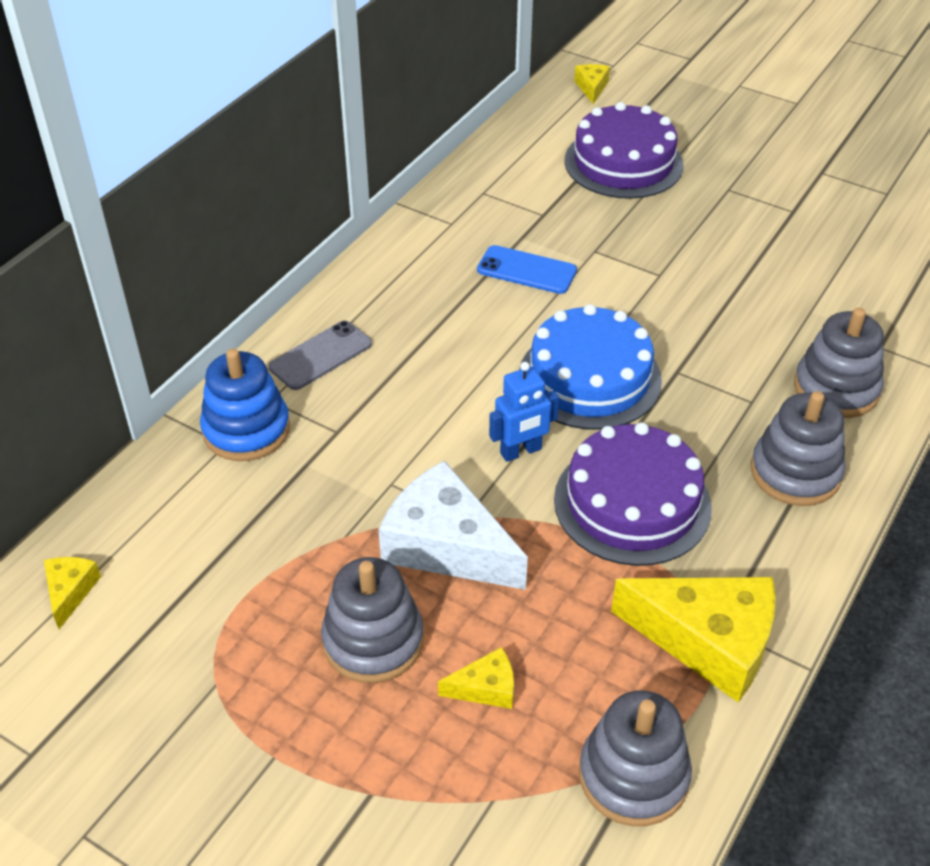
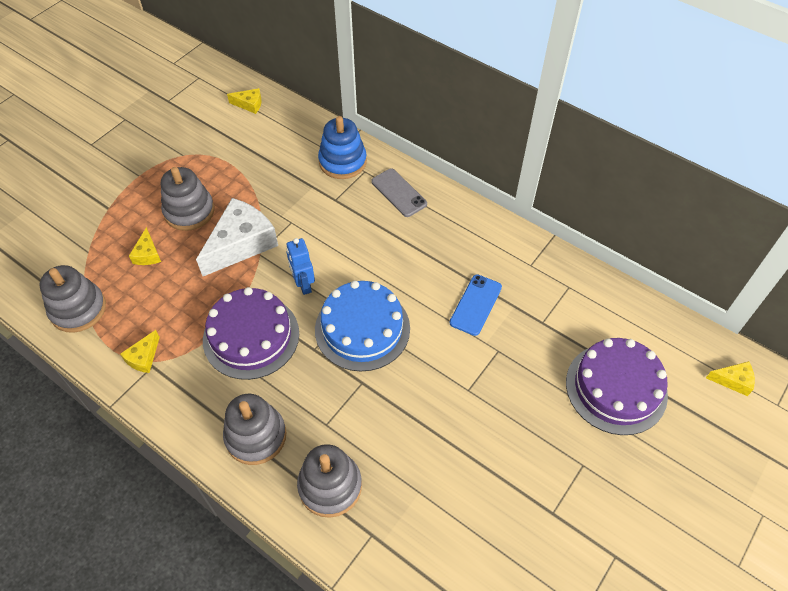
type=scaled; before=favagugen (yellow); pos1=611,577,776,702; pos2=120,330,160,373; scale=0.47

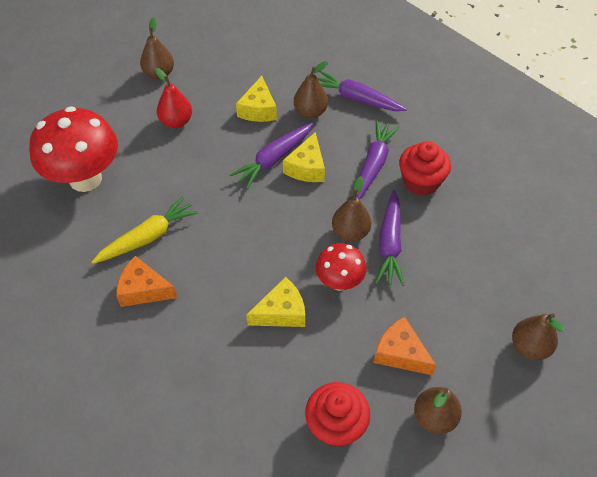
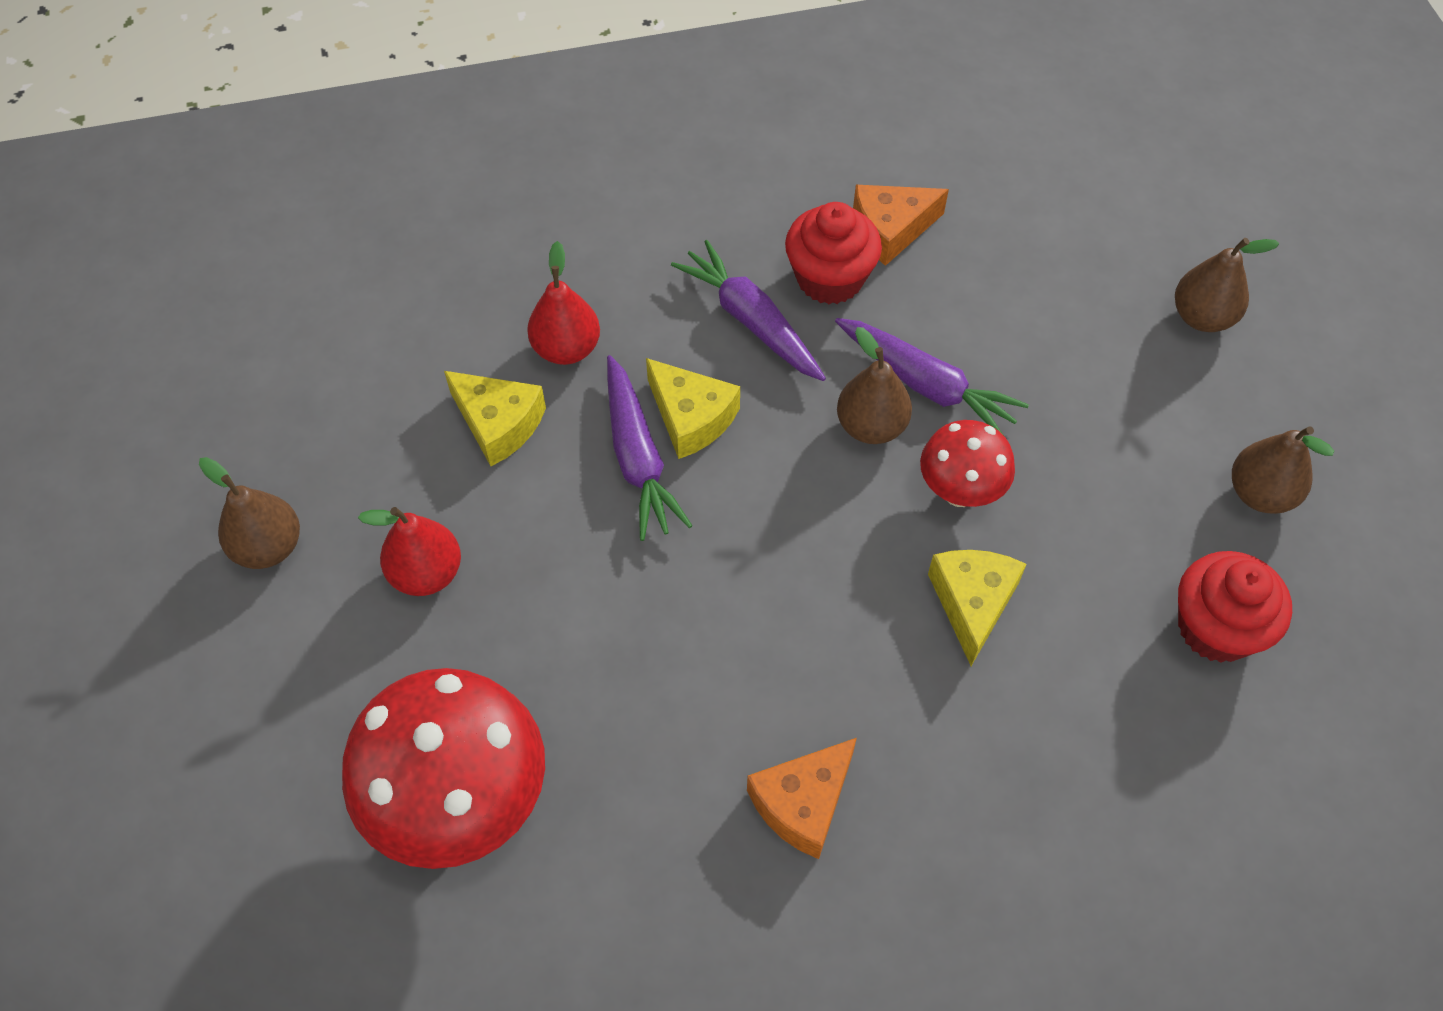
type=gone; before=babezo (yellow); pos1=92,196,198,264
type=repainted; before=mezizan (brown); after=mezizan (red); pos1=294,61,328,118; pos2=527,241,600,365
type=gone; before=babezo (purple); pos1=317,71,407,111
type=shifted; before=favagugen (orange); pos1=374,317,437,375; pos2=853,185,949,266

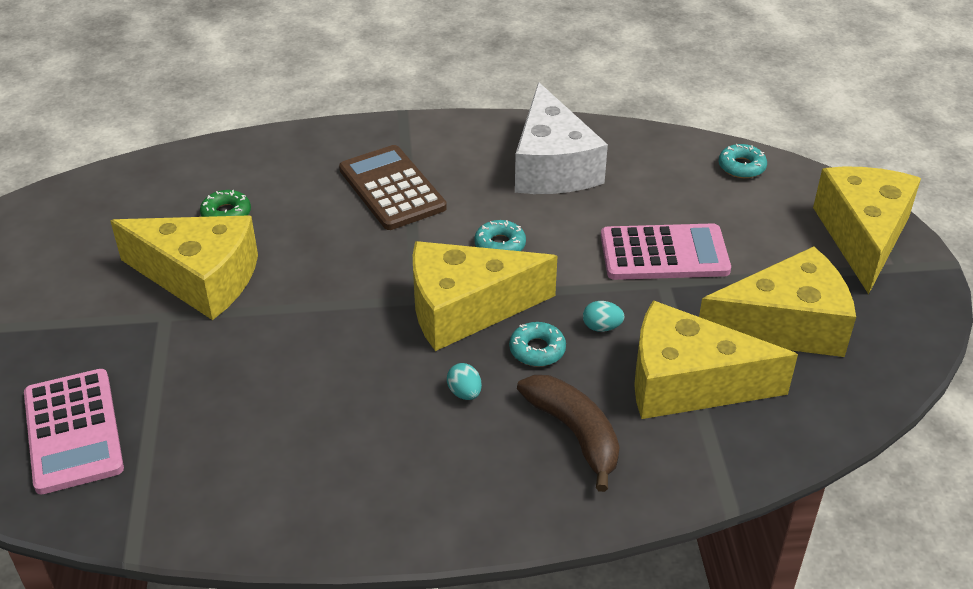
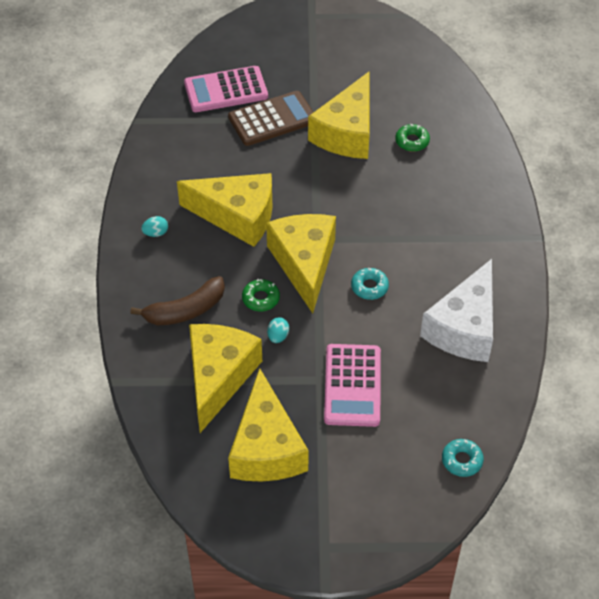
type=shifted; before=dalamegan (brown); pos1=339,145,447,230; pos2=228,91,314,146
type=shifted; before=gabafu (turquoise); pos1=447,363,482,400; pos2=141,216,168,237
type=repainted; before=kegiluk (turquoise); after=kegiluk (green); pos1=509,322,566,367; pos2=242,279,280,311
type=rotated; before=favagugen (white); pos1=515,82,608,194; pos2=420,259,493,362; turn=-60
type=shifted; before=favagugen (yellow); pos1=813,167,921,294; pos2=177,173,272,247

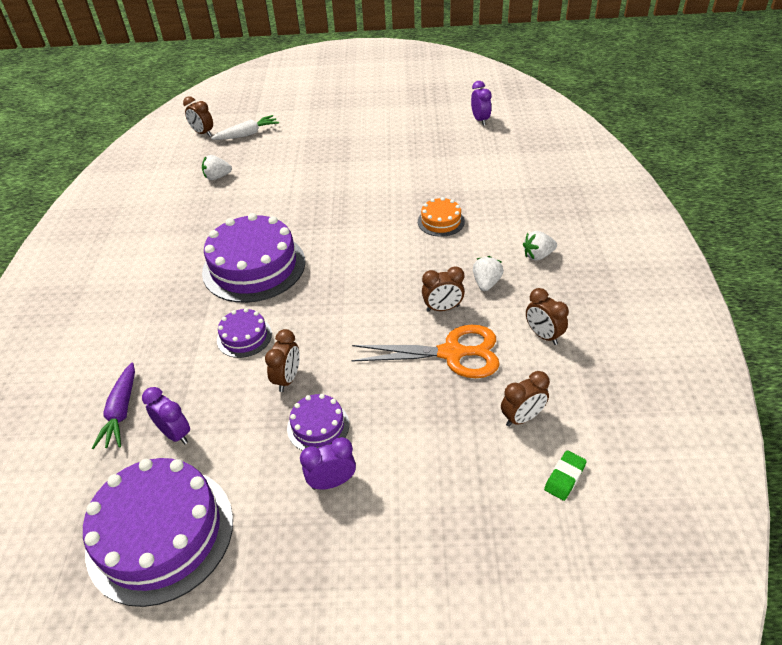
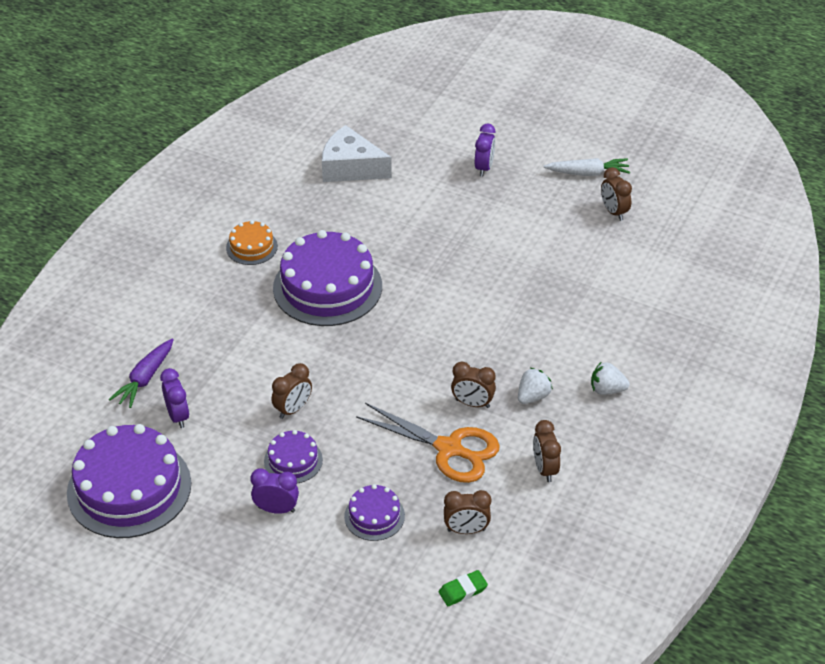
type=shifted; before=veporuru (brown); pos1=183,96,213,137; pos2=601,167,632,221
type=swapped; before=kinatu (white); after=favagugen (white); pos1=202,155,232,180; pos2=322,125,392,182
type=shifted; before=babezo (white); pos1=211,115,279,140; pos2=543,158,630,176
type=shifted; before=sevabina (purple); pos1=217,308,272,358; pos2=344,484,405,541
type=shifted; before=sevabina (orange); pos1=418,197,465,237; pos2=226,220,278,265
type=shifted; before=veporuru (purple); pos1=471,81,492,125; pos2=475,124,496,177

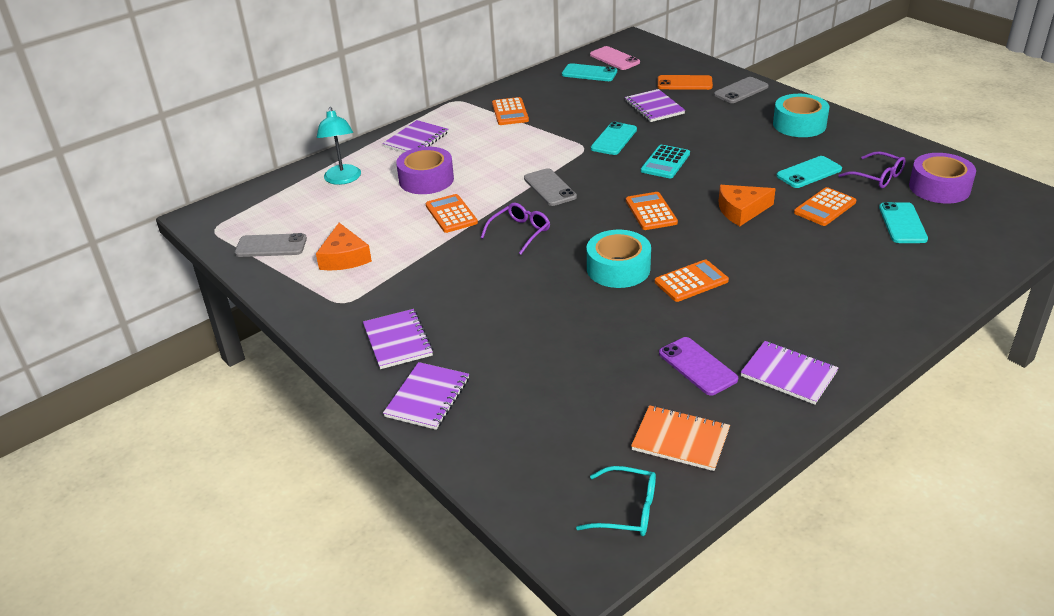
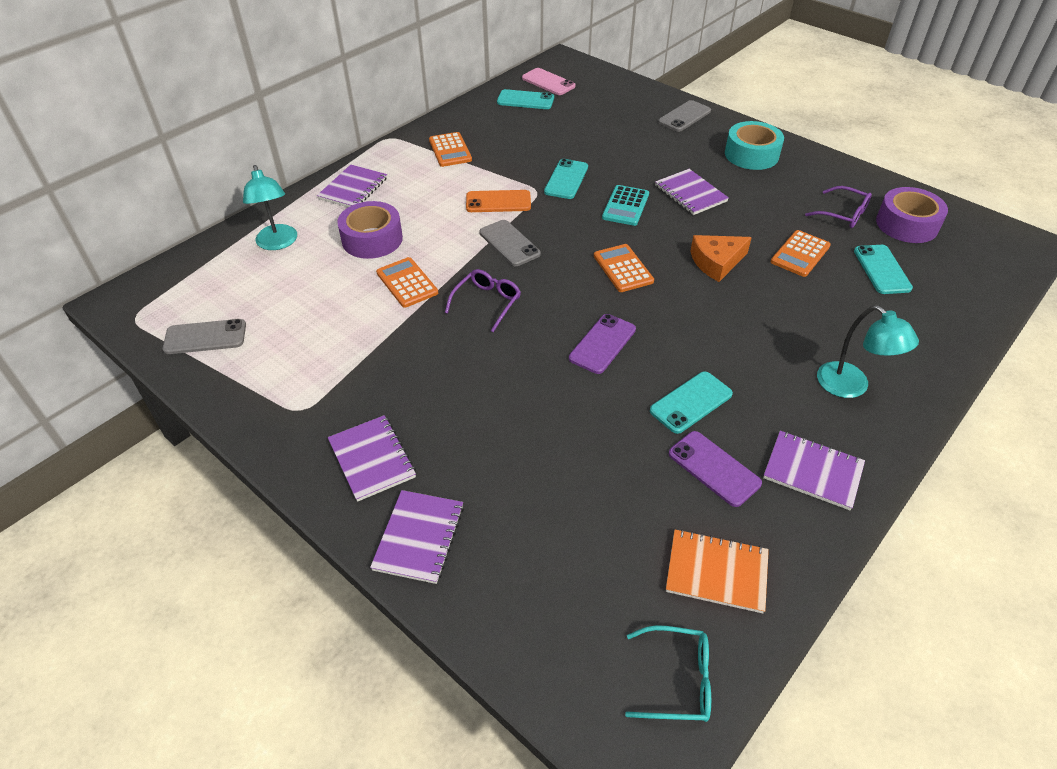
type=gone; before=favagugen (orange); pos1=316,223,372,270
type=swapped; before=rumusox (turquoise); after=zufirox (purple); pos1=587,230,651,288; pos2=569,314,636,374
type=shifted; before=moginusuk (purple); pos1=625,89,685,122; pos2=655,169,729,215
type=gone; before=dalamegan (orange); pos1=655,260,729,302
type=shifted; before=zufirox (orange); pos1=658,75,713,90; pos2=466,190,531,212
type=shifted; before=zufirox (turquoise); pos1=777,156,842,188; pos2=650,372,733,434
type=new; after=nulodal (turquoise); pos2=817,306,919,398

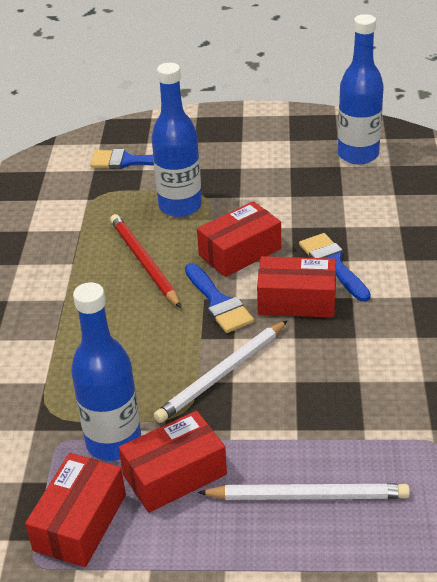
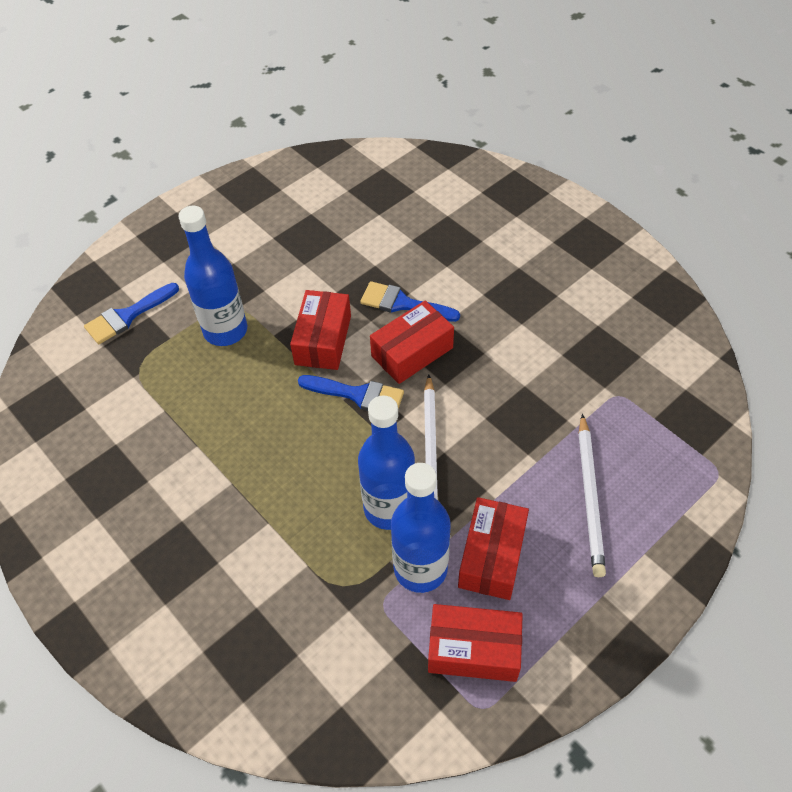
type=rotated; before=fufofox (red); pos1=25,453,126,567; pos2=428,604,523,682; turn=-60
type=gone; before=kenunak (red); pos1=110,214,181,308
type=rotated; before=kenunak (white); pos1=198,484,410,500; pos2=579,414,606,577; turn=135
type=shifted; before=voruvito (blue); pos1=338,14,384,165; pos2=358,395,415,530

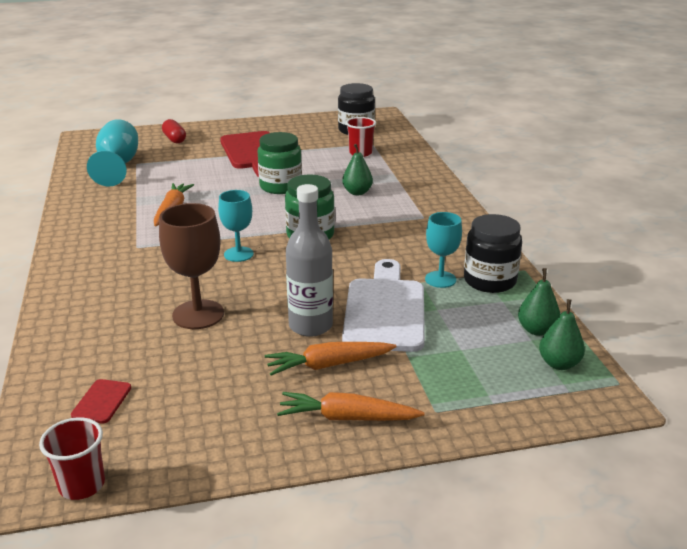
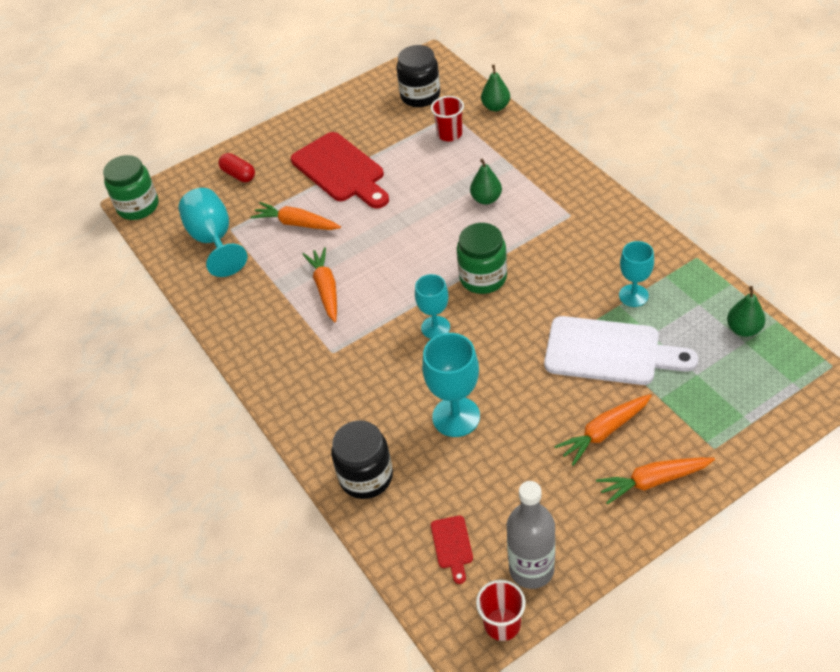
type=repainted; before=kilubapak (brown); after=kilubapak (turquoise); pos1=159,203,224,329; pos2=422,333,480,437
type=shifted; before=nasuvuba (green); pos1=258,132,302,194; pos2=103,155,159,220
type=shifted; before=voruvito (grey); pos1=286,184,333,337; pos2=507,481,555,589
type=rotated; before=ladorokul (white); pos1=342,259,425,352; pos2=544,316,698,385; turn=120
type=shifted; before=nasuvuba (black); pos1=464,214,522,293; pos2=331,420,393,499
type=shifted; before=mezizan (green); pos1=539,299,585,370; pos2=481,65,510,111
type=new; after=babezo (orange); pos2=250,202,341,230

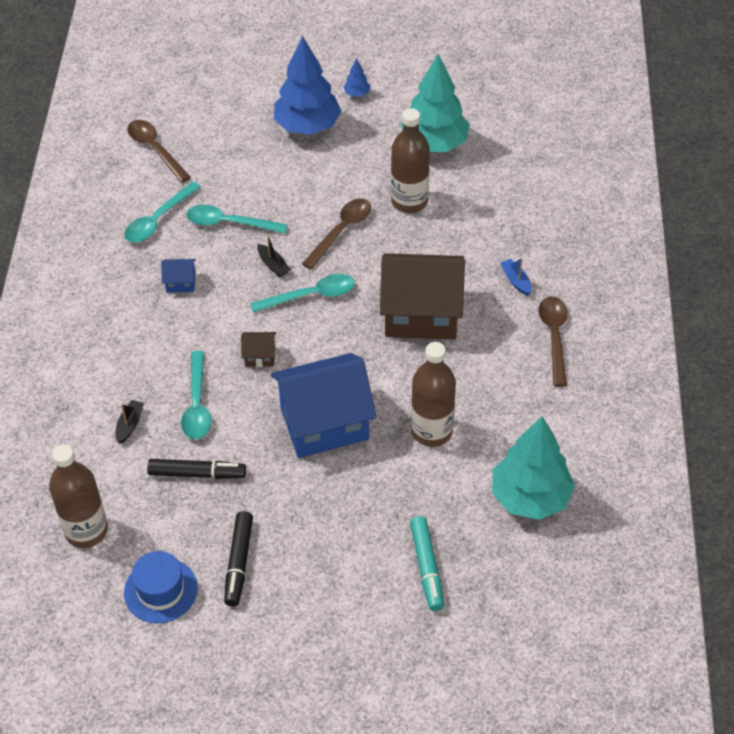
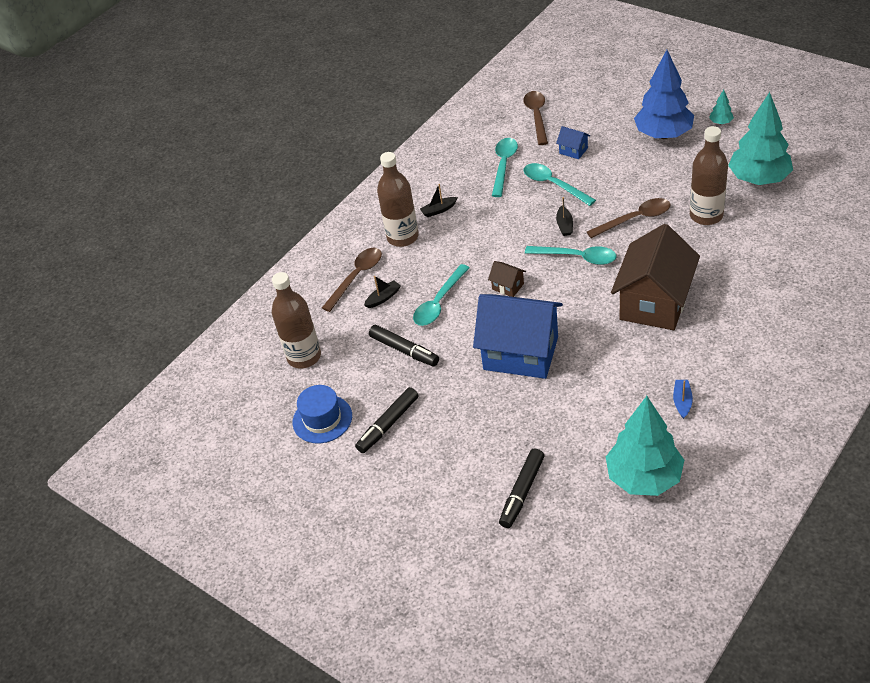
type=rotated; before=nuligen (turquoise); pos1=124,182,201,242; pos2=492,138,518,197; turn=120
type=shifted; before=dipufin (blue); pos1=161,259,196,292; pos2=556,126,590,159
type=repainted; before=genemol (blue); after=genemol (turquoise); pos1=343,58,370,97; pos2=709,90,734,124
type=rotated; before=dipufin (brown); pos1=380,253,465,340; pos2=611,224,700,330; turn=75
type=repainted; before=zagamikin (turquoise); after=zagamikin (black); pos1=410,516,444,611; pos2=499,449,544,528
type=shifted; before=voruvito (brown); pos1=411,342,456,447; pos2=377,152,419,247
type=shifted; before=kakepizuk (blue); pos1=500,258,532,296; pos2=673,380,693,419
type=shifted; before=nuligen (brown); pos1=539,296,568,387; pos2=322,248,382,312
type=new; after=kakepizuk (black); pos2=420,184,458,217

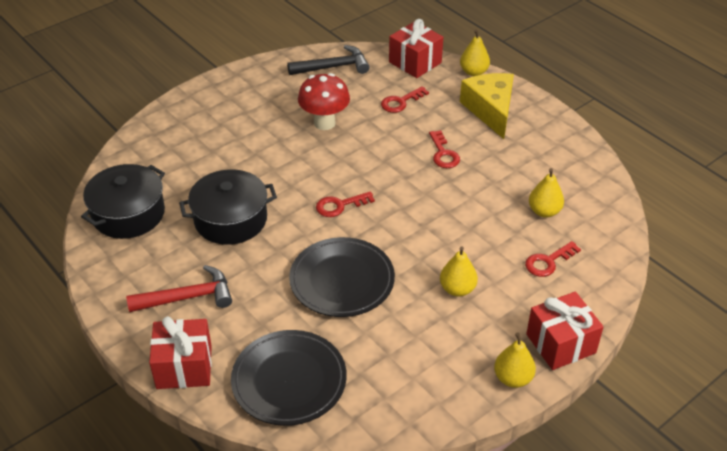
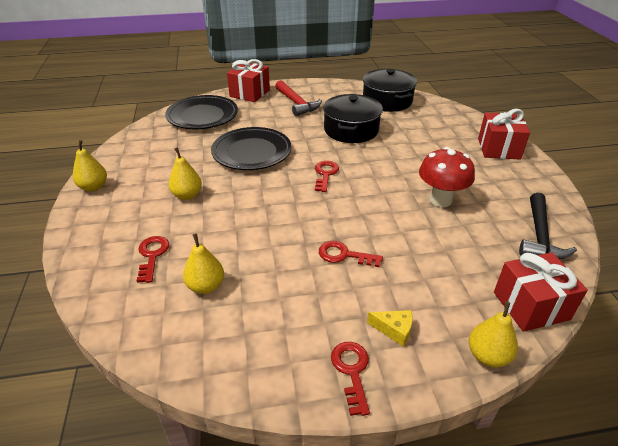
type=rotated; before=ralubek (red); pos1=126,265,232,312; pos2=275,80,322,116; turn=-45
type=shifted; before=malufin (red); pos1=381,86,429,113; pos2=331,342,370,416
type=scaled; before=favagugen (yellow); pos1=460,73,514,139; pos2=367,310,413,347; scale=0.44
type=shifted; before=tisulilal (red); pos1=526,292,604,370; pos2=478,109,530,159

